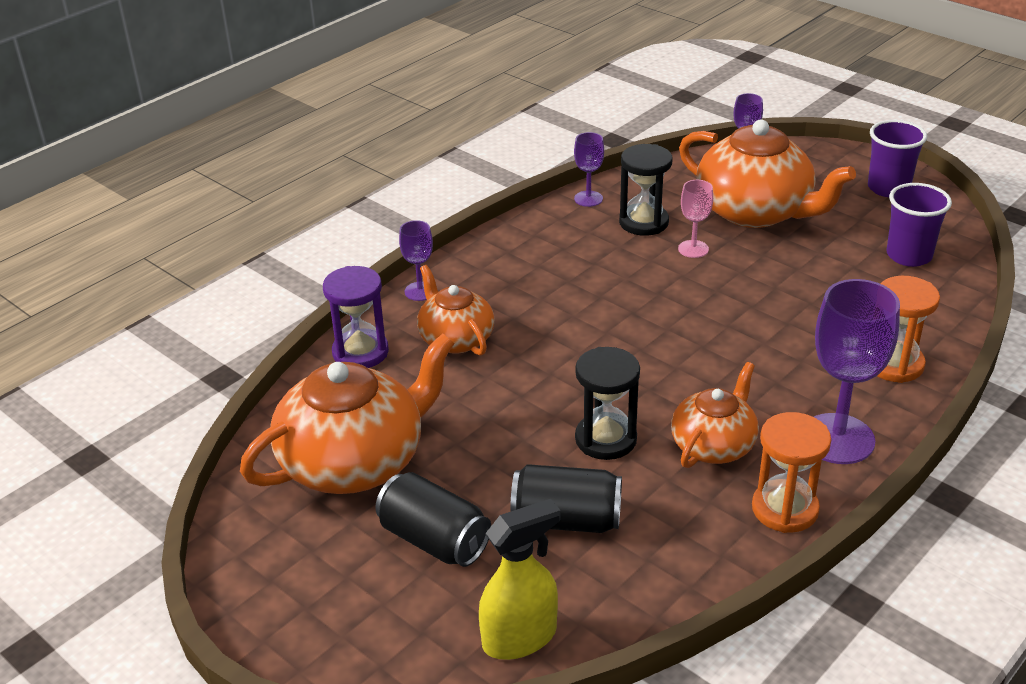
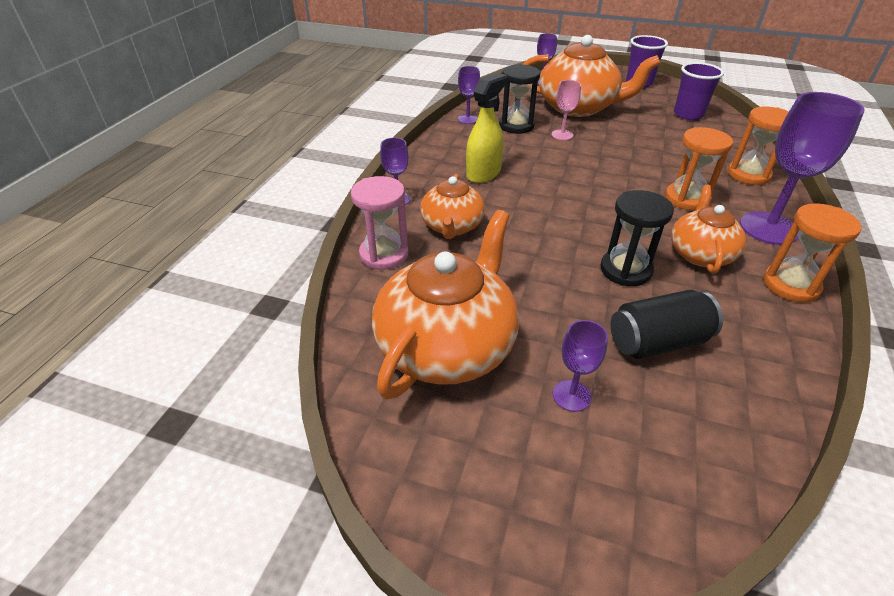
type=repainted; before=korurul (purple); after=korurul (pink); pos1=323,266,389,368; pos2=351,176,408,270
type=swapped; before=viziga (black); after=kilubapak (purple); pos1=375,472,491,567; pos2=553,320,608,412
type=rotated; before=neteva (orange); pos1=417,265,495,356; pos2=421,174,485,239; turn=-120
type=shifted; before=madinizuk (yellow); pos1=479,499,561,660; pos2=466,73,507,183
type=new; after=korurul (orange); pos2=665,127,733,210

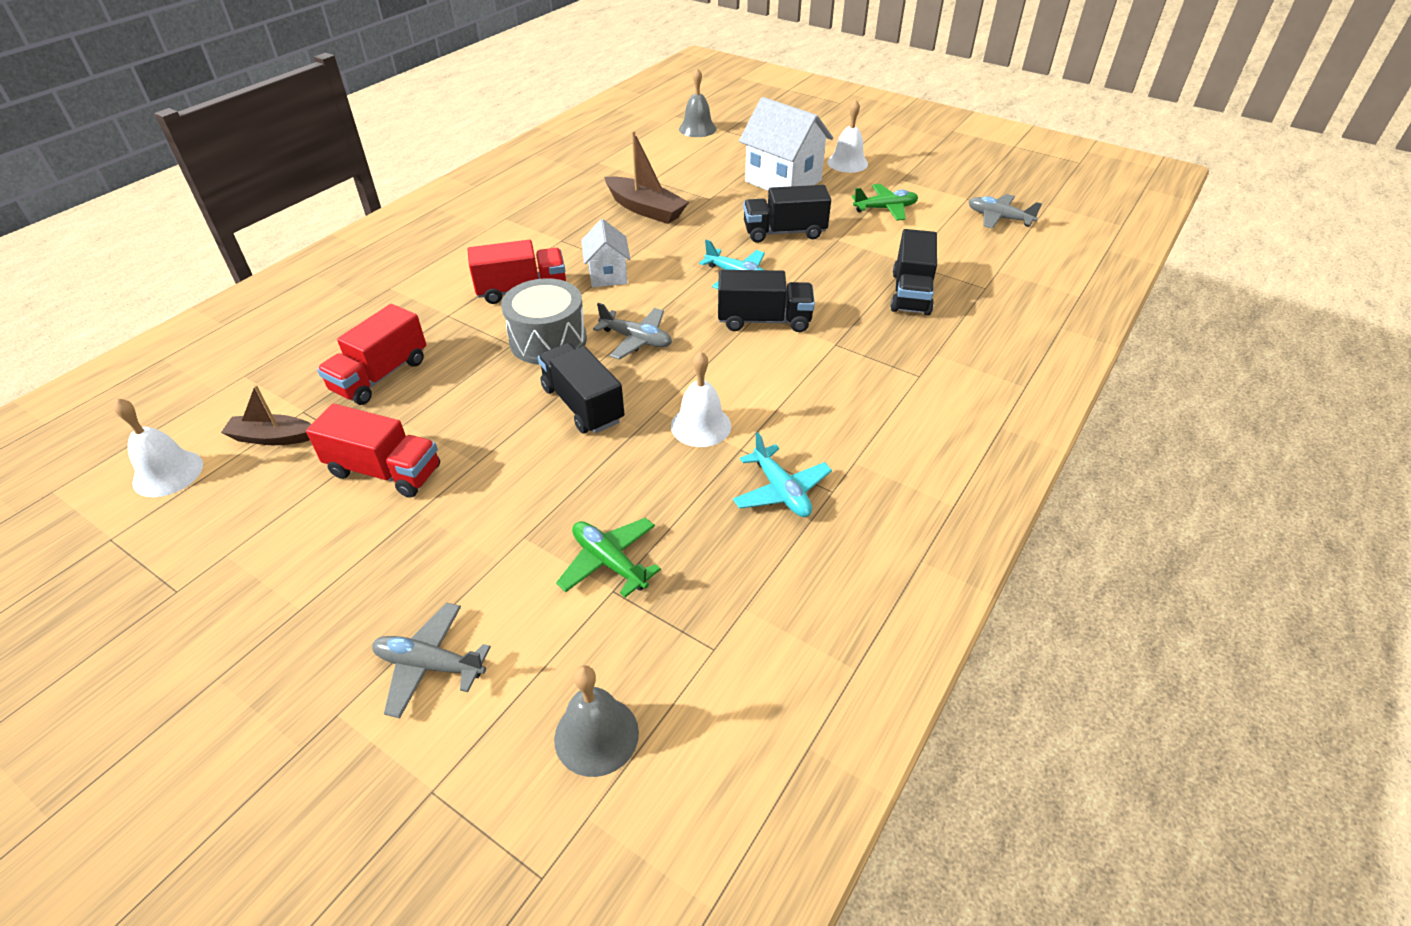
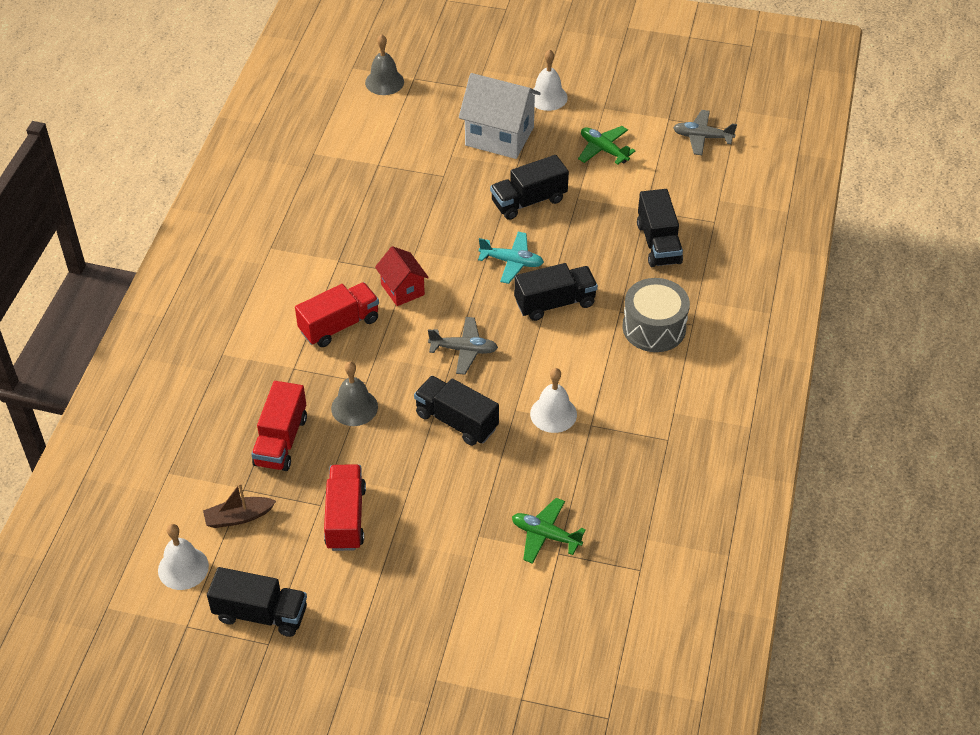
type=rotated; before=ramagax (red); pos1=306,404,440,498; pos2=324,464,366,551; turn=-90
type=gone; before=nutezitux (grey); pos1=372,603,491,718
type=shifted; before=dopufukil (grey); pos1=501,278,587,365; pos2=622,278,690,352
type=shifted; before=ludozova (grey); pos1=554,665,639,777; pos2=331,361,378,426
type=repainted; before=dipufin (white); after=dipufin (red); pos1=581,219,630,287; pos2=375,246,429,306
type=gone; before=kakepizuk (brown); pos1=604,131,689,224
type=gone; before=nutezitux (turquoise); pos1=733,432,832,517
type=rotated; before=nutezitux (green); pos1=852,184,918,221; pos2=578,126,635,164; turn=-105
type=new; after=ramagax (black); pos2=207,567,307,637

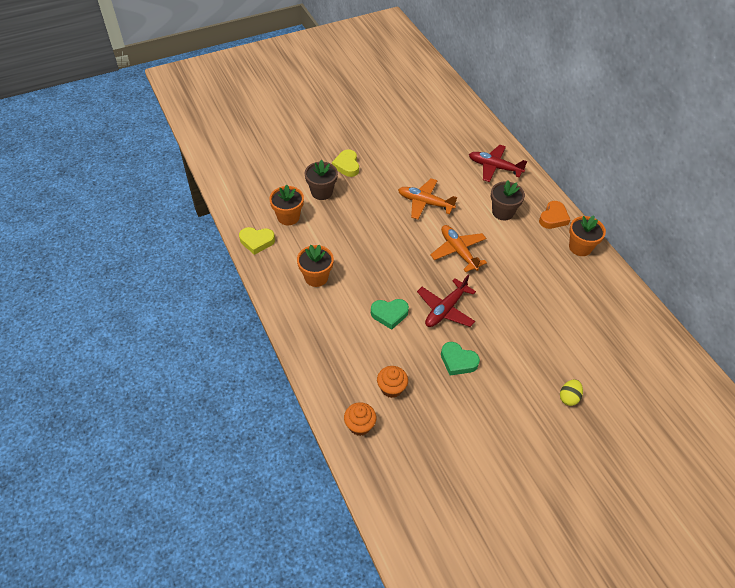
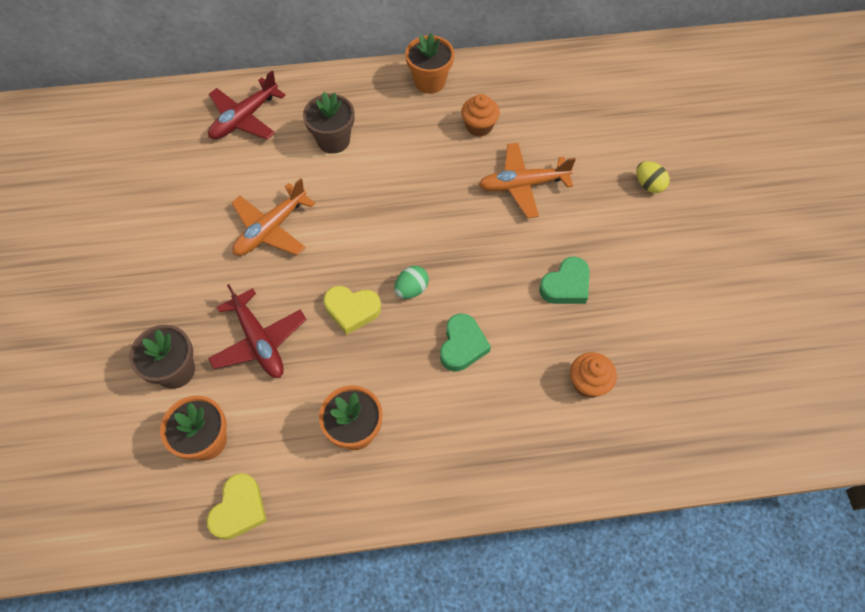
type=shifted; before=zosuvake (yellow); pos1=332,149,359,177; pos2=324,286,381,335
type=shifted; before=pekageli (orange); pos1=344,402,377,436; pos2=461,94,500,137
type=shifted; before=nutezitux (red); pos1=417,275,476,327; pos2=208,284,306,378
type=shifted; before=nutezitux (orange); pos1=430,225,487,272; pos2=479,143,576,218
type=gone; before=zosuvake (orange); pos1=539,201,570,229
type=new; after=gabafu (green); pos2=394,266,429,299

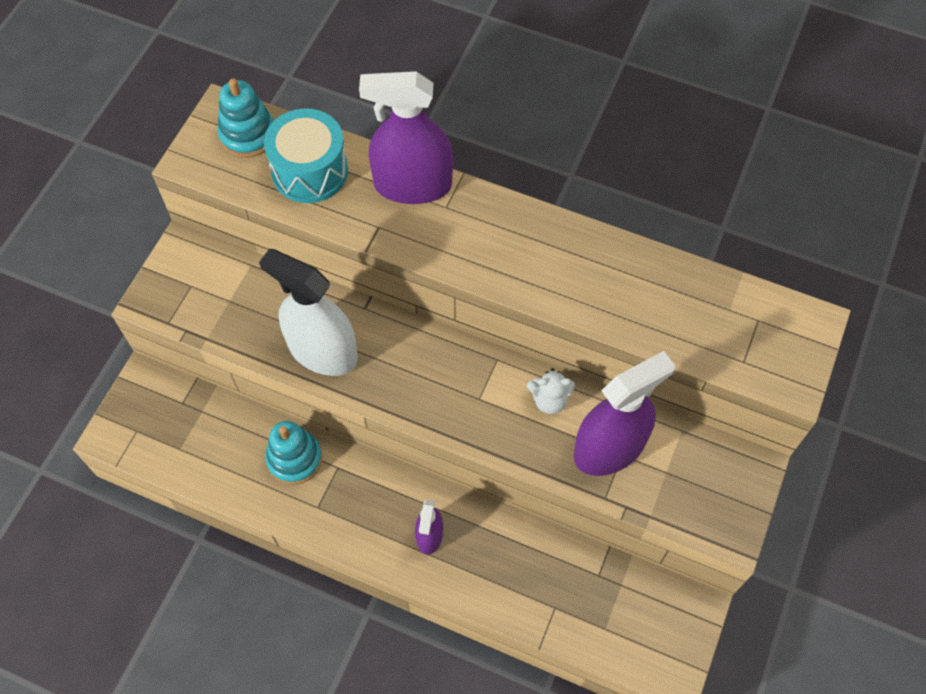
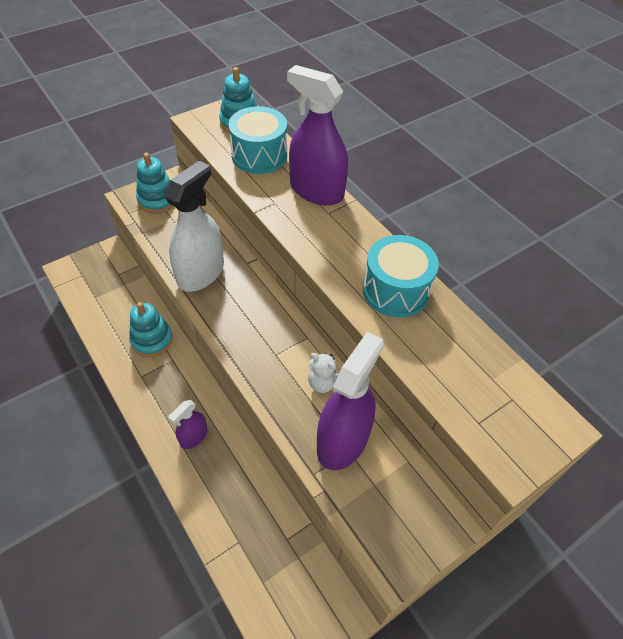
type=rotated; before=madinizuk (white); pos1=259,249,358,376; pos2=164,161,224,292; turn=60
type=rotated; before=madinizuk (purple); pos1=574,351,675,476; pos2=317,331,384,470; turn=-60
type=new; after=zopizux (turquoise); pos2=136,153,173,213
type=new; after=dopufukil (turquoise); pos2=363,235,439,318

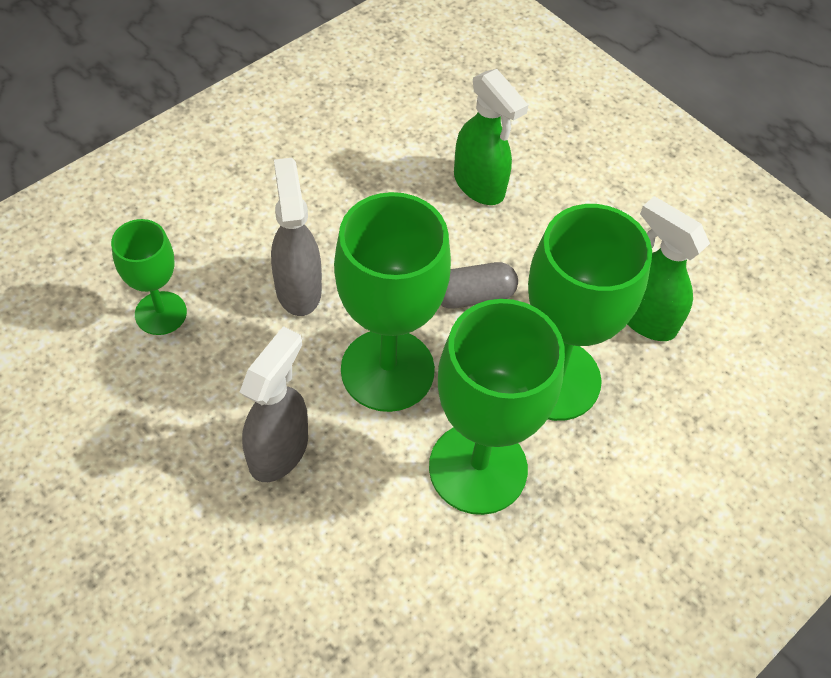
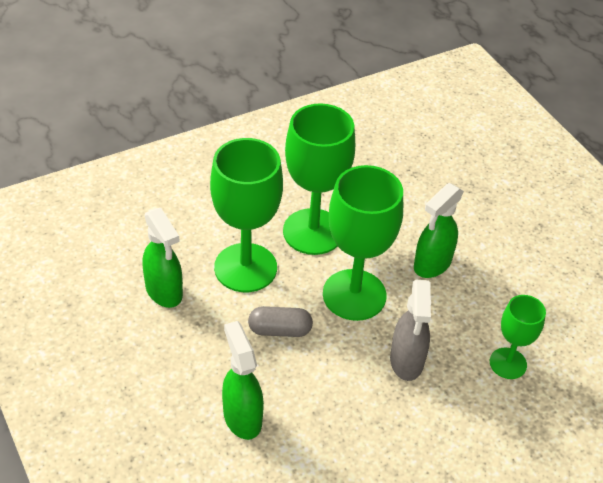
type=repainted; before=madinizuk (grey); after=madinizuk (green); pos1=240,326,308,482; pos2=414,183,464,278

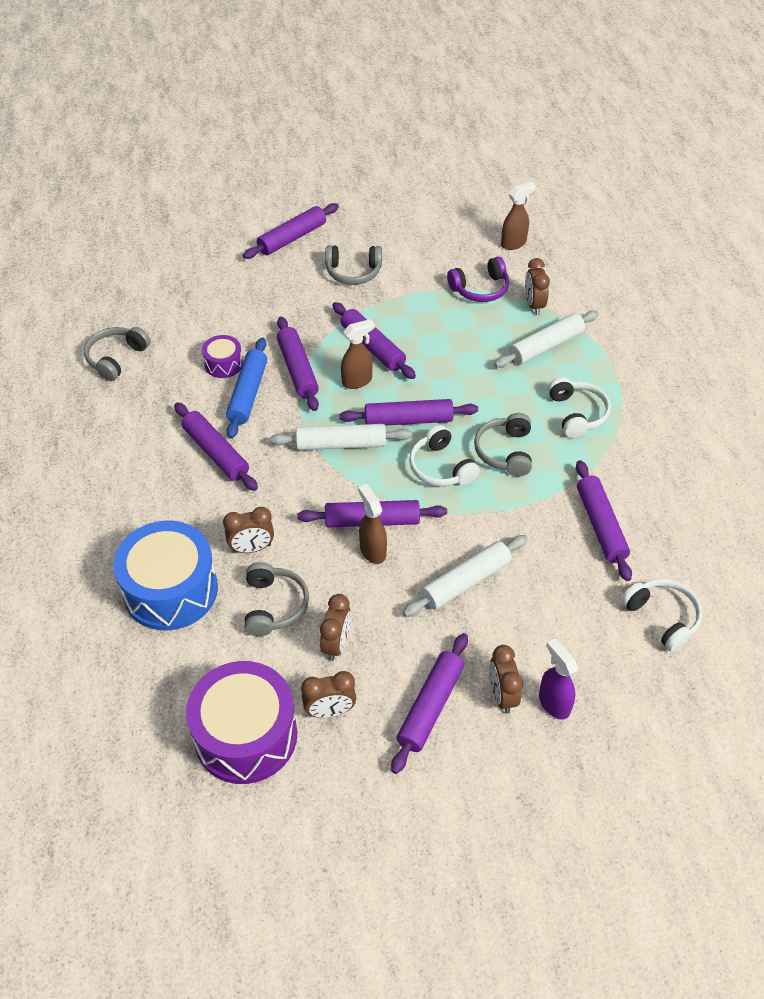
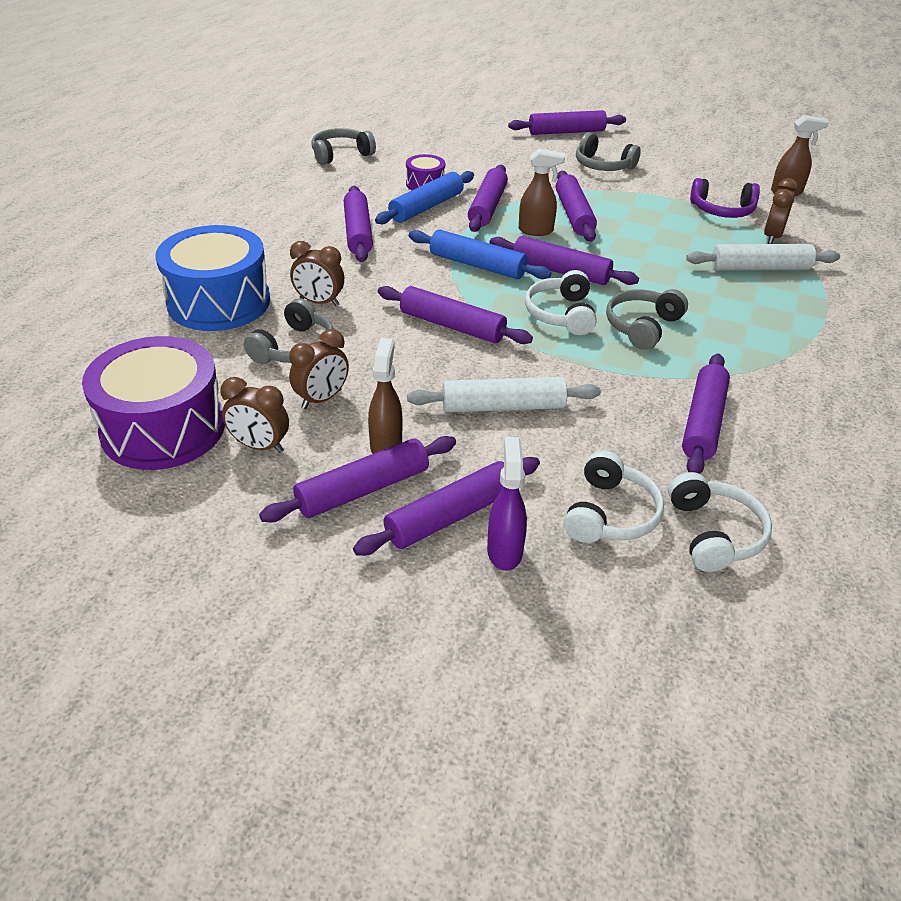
type=repainted; before=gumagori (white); after=gumagori (blue); pos1=270,424,412,450; pos2=409,230,551,279
type=shifted; before=madinizuk (brown); pos1=358,484,387,564; pos2=368,338,403,454
type=swapped; before=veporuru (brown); after=gumagori (purple); pos1=489,645,523,714; pos2=353,457,540,556
type=shifted; before=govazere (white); pos1=548,377,611,438; pos2=564,450,664,543

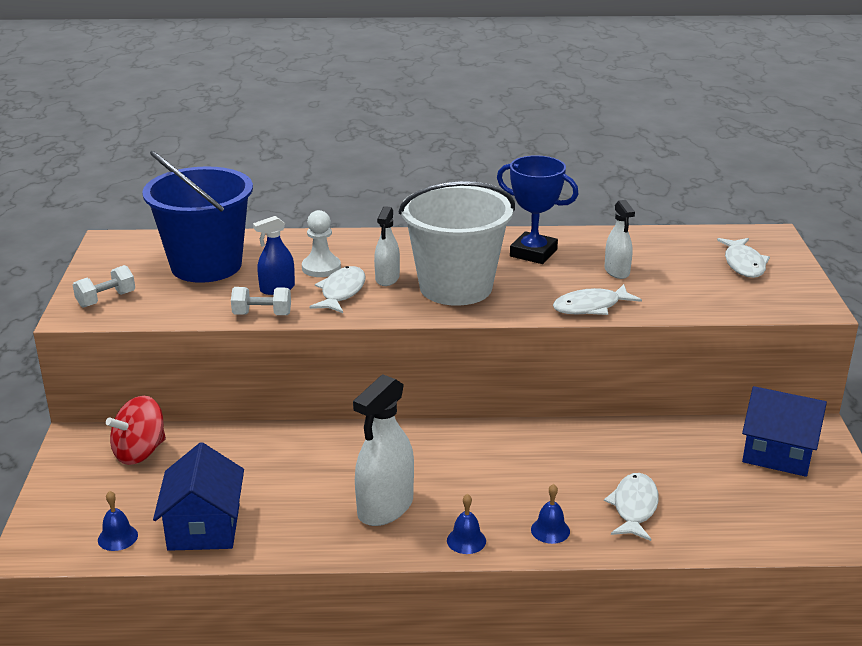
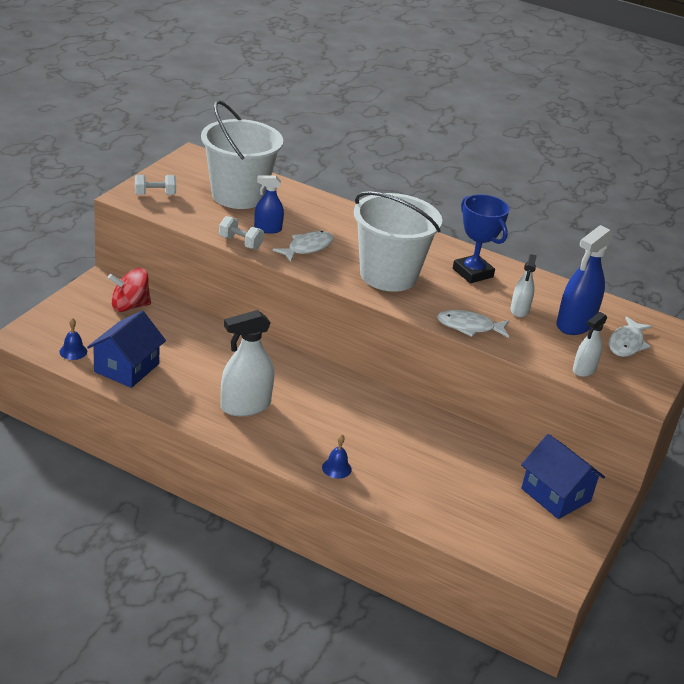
type=repainted; before=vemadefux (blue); after=vemadefux (white); pos1=142,151,253,283; pos2=201,100,283,209
type=gone; before=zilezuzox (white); pos1=302,210,341,277
type=shifted; before=madinizuk (white); pos1=374,206,400,286; pos2=573,312,607,377
type=gone; before=ludozova (blue); pos1=447,494,486,554
type=gone; before=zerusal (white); pos1=604,473,659,541
type=new; after=madinizuk (blue); pos2=556,225,613,335

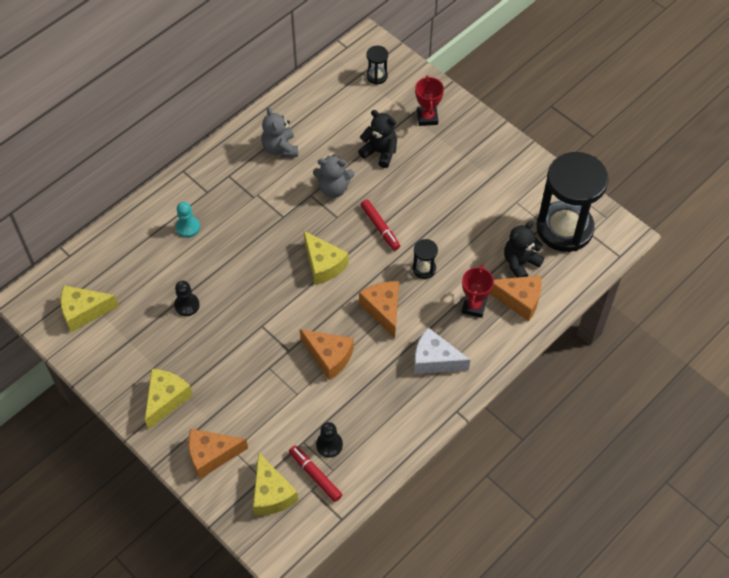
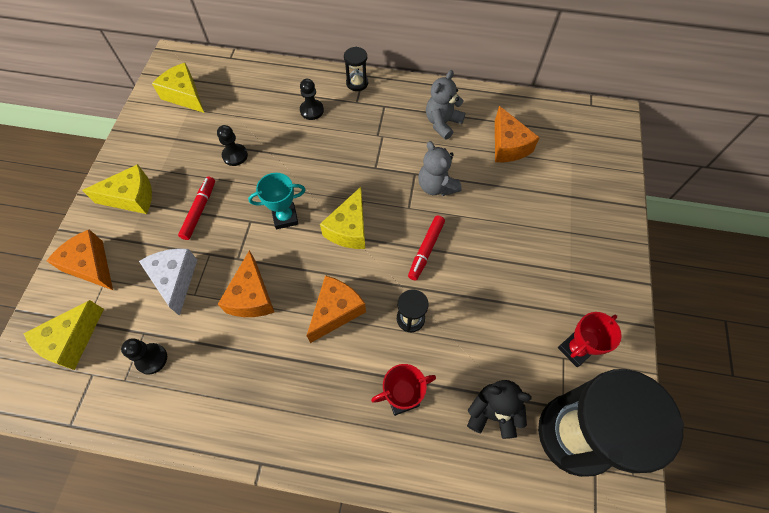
type=repainted; before=zilezuzox (turquoise); after=zilezuzox (black); pos1=176,202,200,238; pos2=300,79,324,120
type=shifted; before=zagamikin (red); pos1=289,446,342,502; pos2=178,176,215,240
type=gone; before=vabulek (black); pos1=358,110,397,168
type=shifted; before=korurul (black); pos1=366,46,388,85; pos2=344,47,368,91
type=shifted; before=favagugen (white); pos1=414,328,470,374; pos2=139,248,197,316
type=shifted; before=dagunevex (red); pos1=415,75,444,126; pos2=558,312,621,367
type=shifted; before=favagugen (orange); pos1=490,275,542,321; pos2=495,106,540,162
type=new; after=dagunevex (turquoise); pos2=248,173,306,229

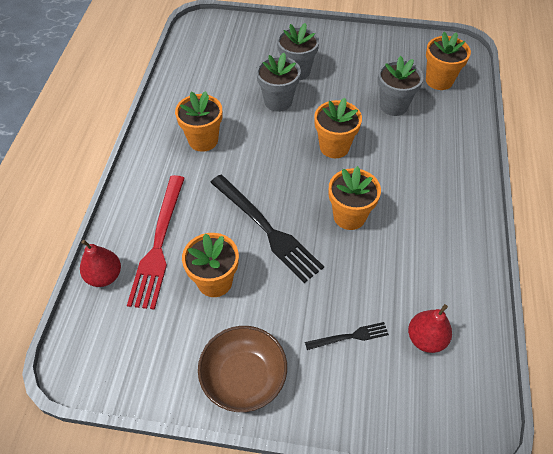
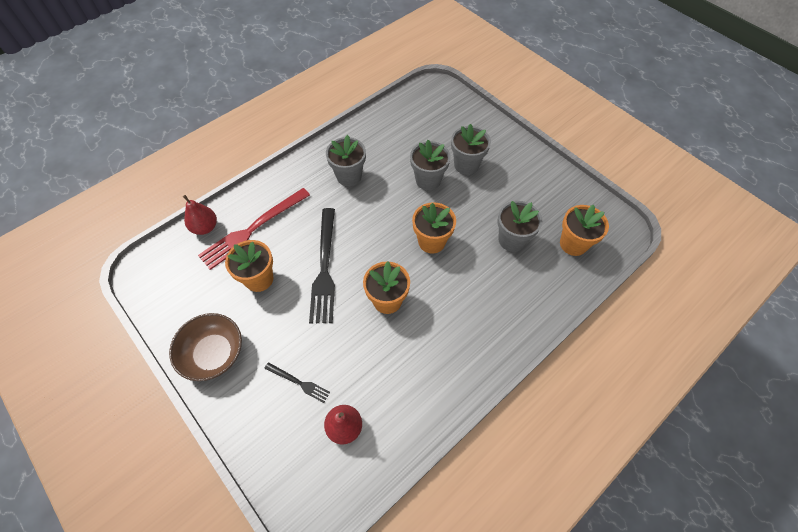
type=repainted; before=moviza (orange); after=moviza (grey); pos1=175,91,222,152; pos2=326,135,366,186

